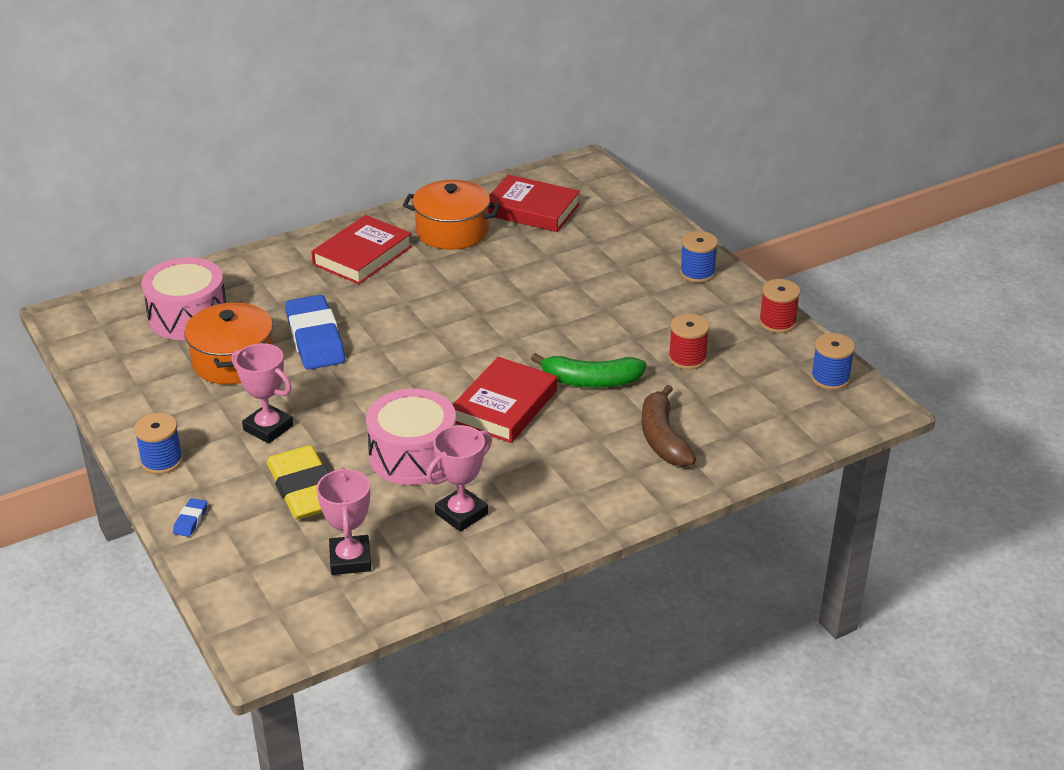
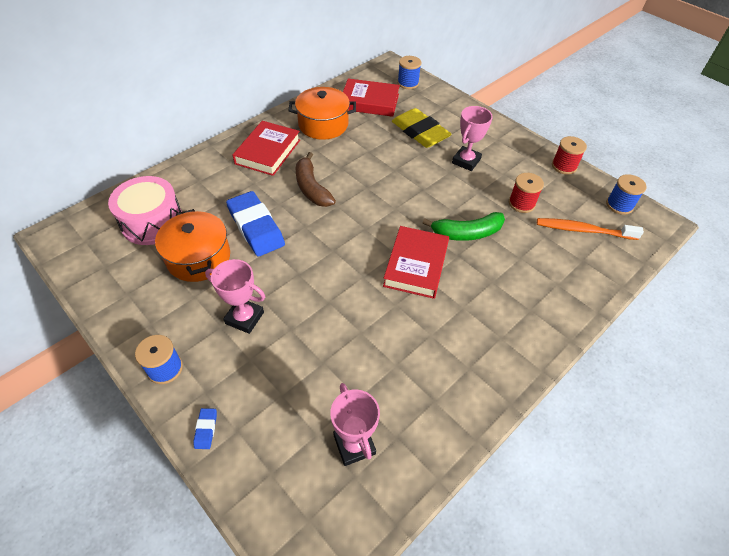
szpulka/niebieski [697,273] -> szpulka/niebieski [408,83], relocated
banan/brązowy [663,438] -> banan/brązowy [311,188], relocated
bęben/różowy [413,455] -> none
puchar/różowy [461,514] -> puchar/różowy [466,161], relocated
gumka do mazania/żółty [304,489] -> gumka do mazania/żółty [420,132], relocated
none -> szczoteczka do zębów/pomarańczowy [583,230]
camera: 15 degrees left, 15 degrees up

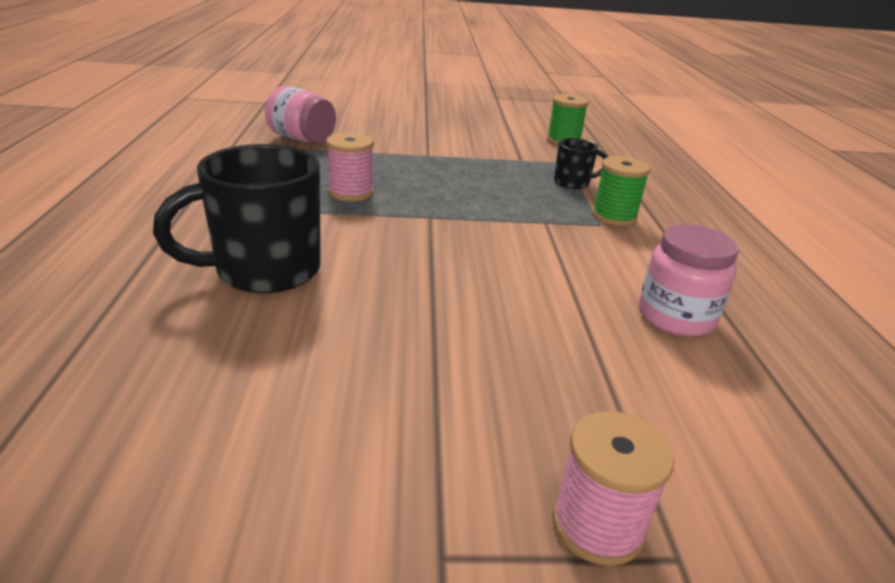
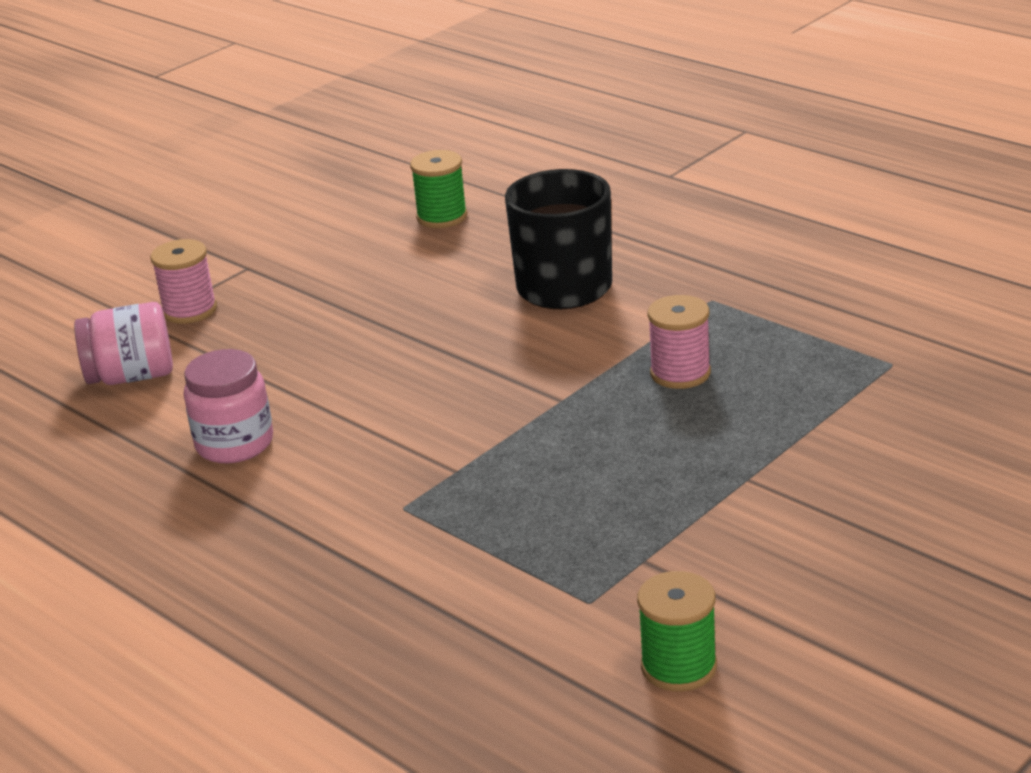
słoik/różowy [302,139] -> słoik/różowy [132,376], relocated
kubek/czarny [573,183] -> none
szpulka/zielony [614,216] -> szpulka/zielony [442,217], relocated
camera: 140 degrees right, 0 degrees up

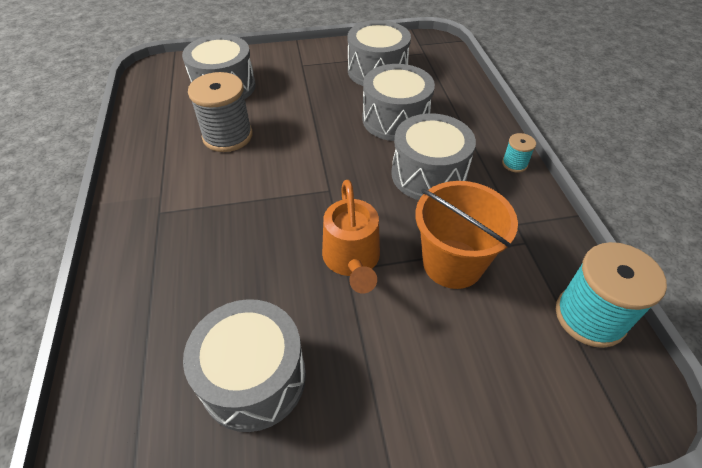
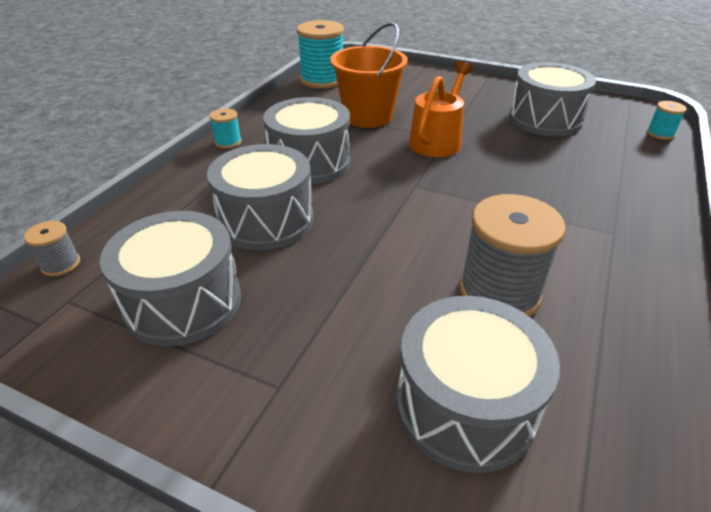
none -> szpulka/turkusowy [660,134]
none -> szpulka/szary [61,264]
camera: 145 degrees left, 10 degrees down

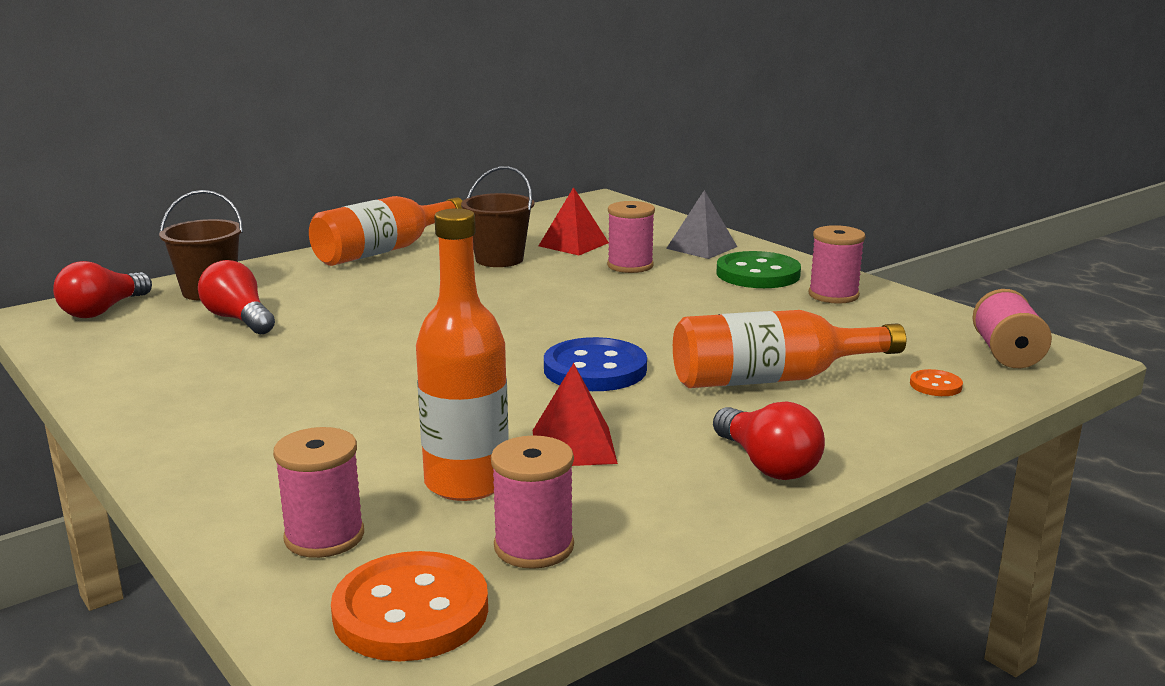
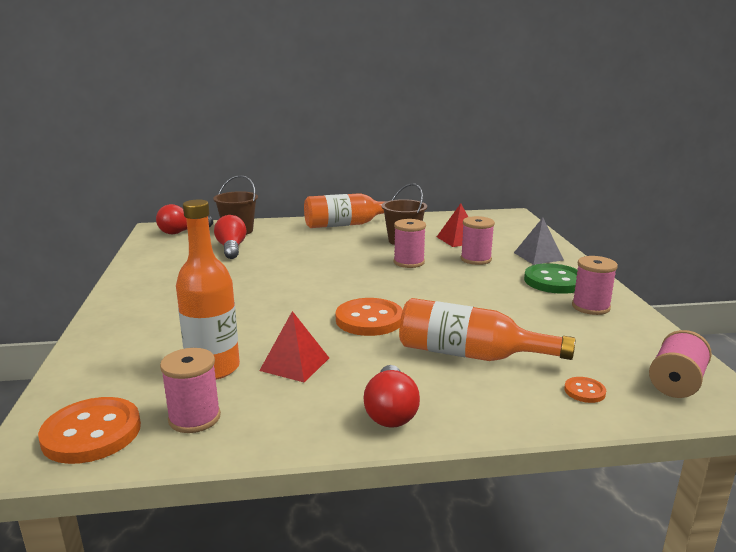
guzik/niebieski [595,369] -> guzik/pomarańczowy [369,319]
szpulka/różowy [324,536] -> szpulka/różowy [409,262], relocated
camera: 30 degrees right, 0 degrees up

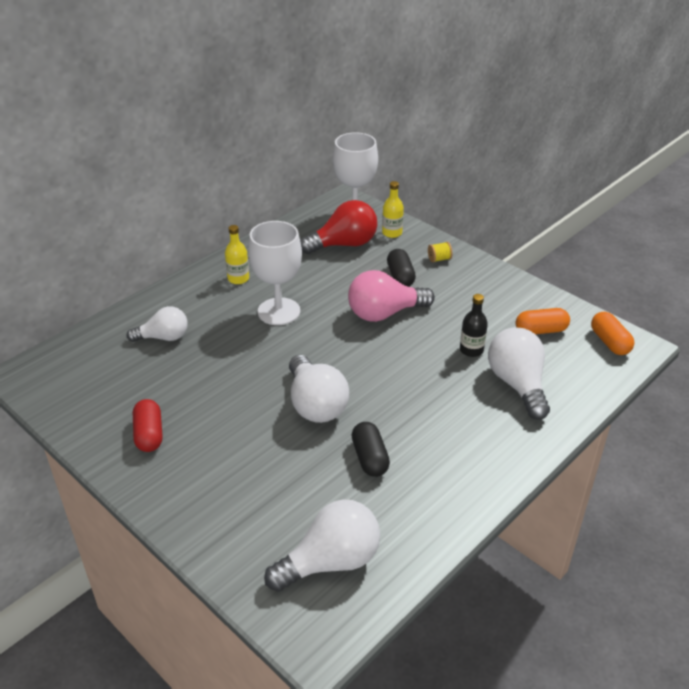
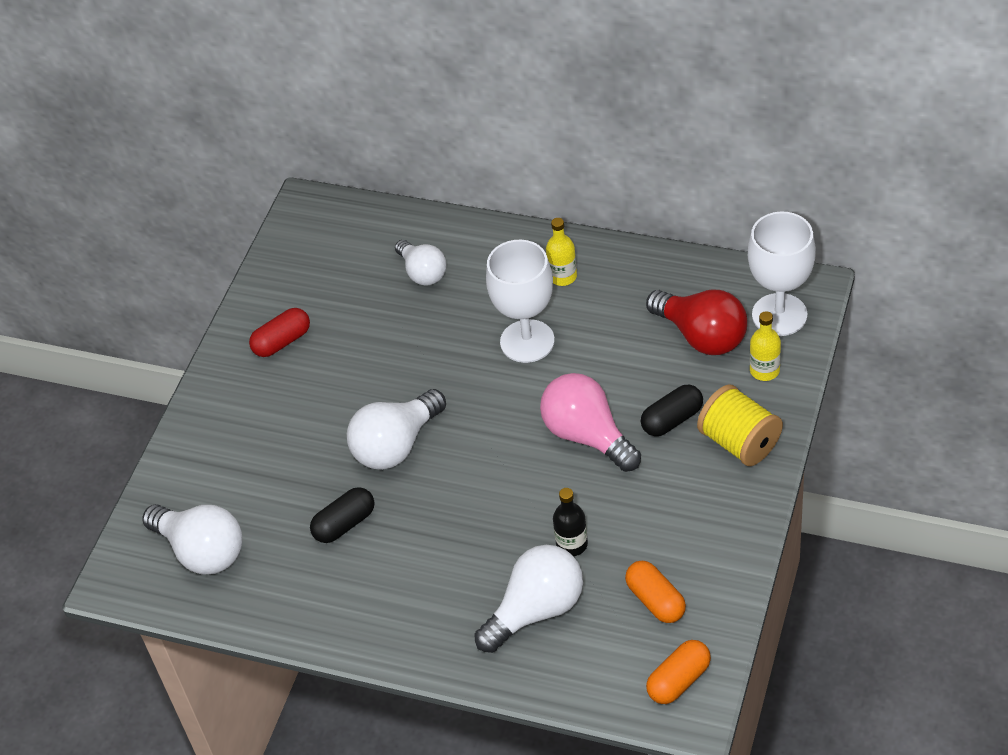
szpulka/żółty [439,259] -> szpulka/żółty [739,442], x2.21
camera: 70 degrees right, 10 degrees up

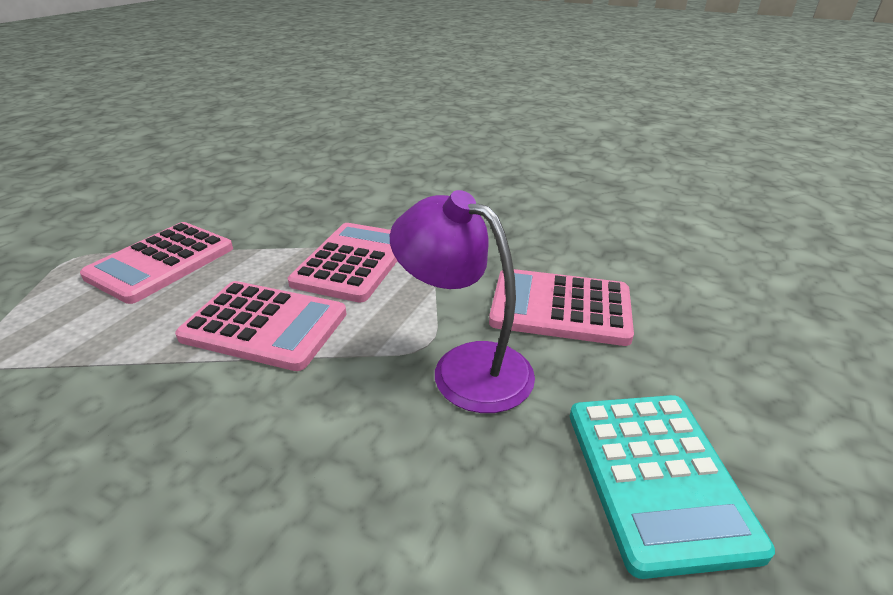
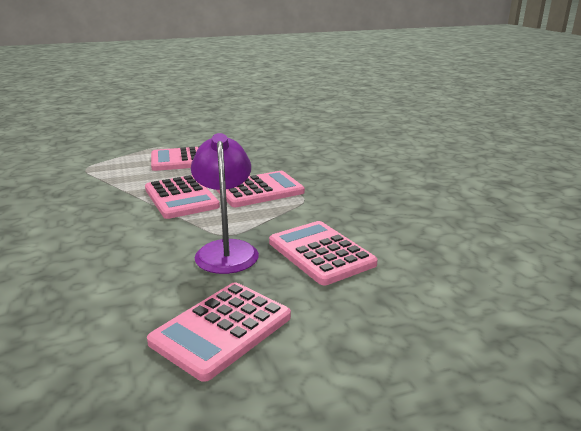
kalkulator/turkusowy [657,477] -> kalkulator/różowy [221,329]
camera: 45 degrees right, 10 degrees down

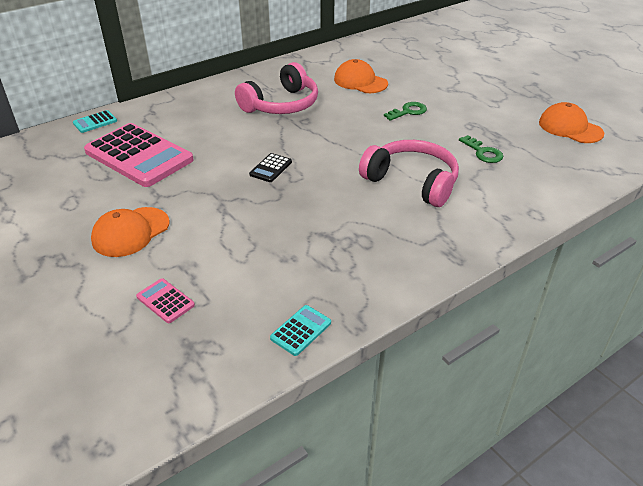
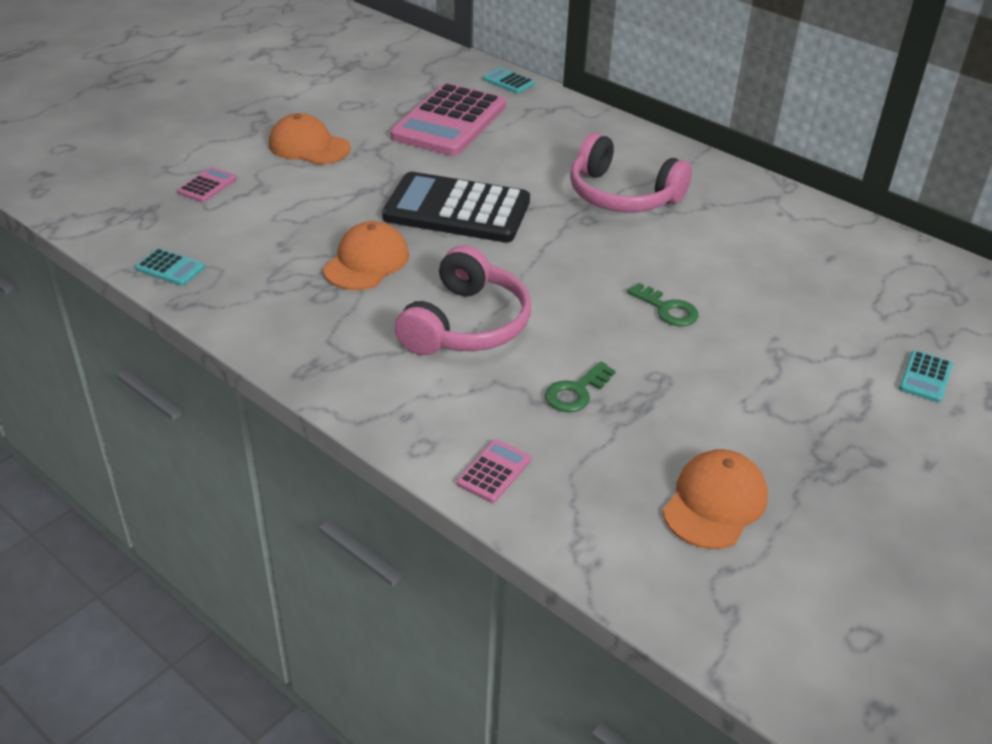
czapka/pomarańczowy [360,81] -> czapka/pomarańczowy [366,262], relocated
kalkulator/czarny [270,168] -> kalkulator/czarny [457,209], x2.43
none -> kalkulator/turkusowy [925,377]
none -> kalkulator/różowy [494,472]
camera: 75 degrees right, 0 degrees up

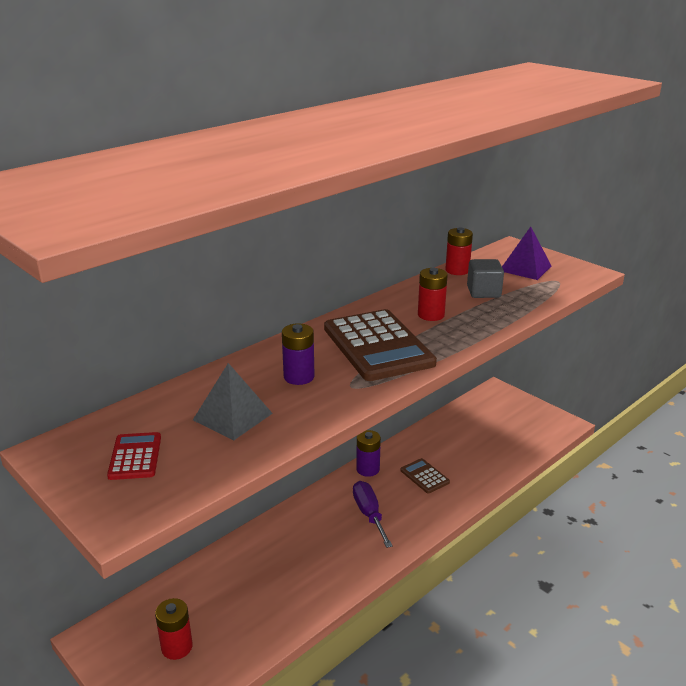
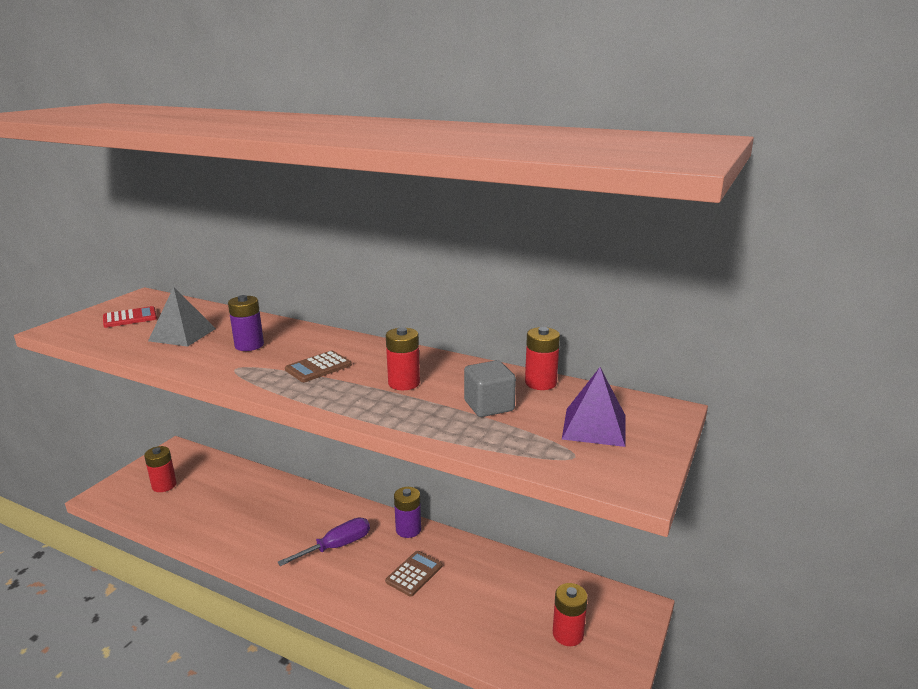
kalkulator/brązowy [377,346] -> kalkulator/brązowy [318,367], x0.47
none -> bateria/czerwony [568,634]
camera: 70 degrees right, 5 degrees down

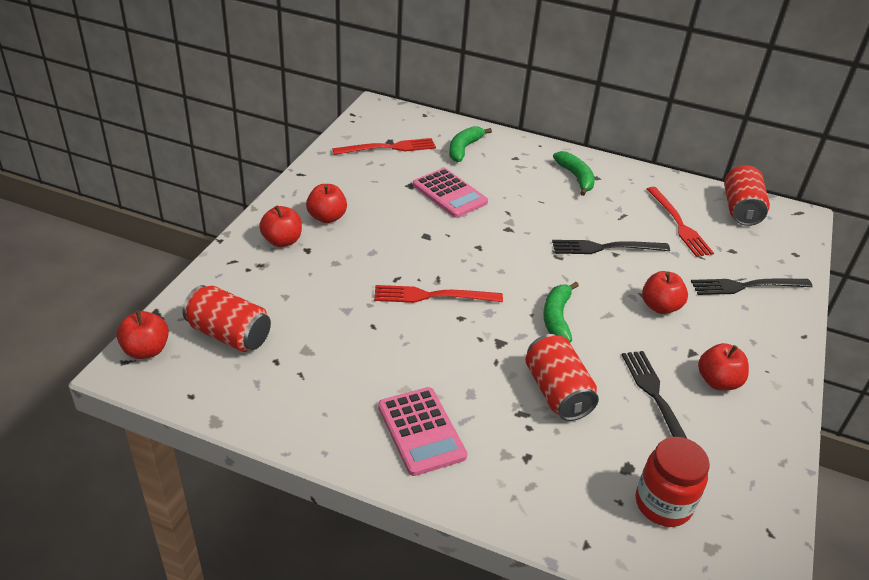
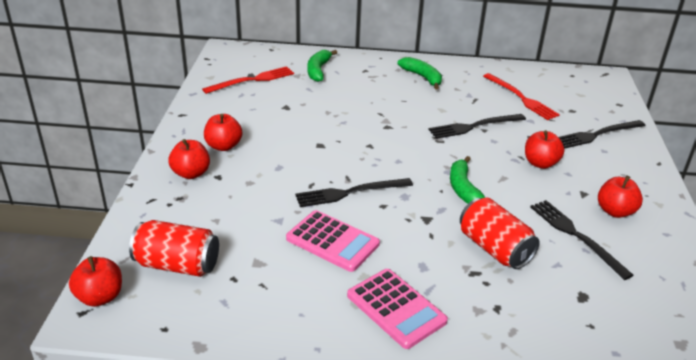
puszka/czerwony [740,209] -> none
kalkulator/różowy [449,194] -> kalkulator/różowy [332,241], relocated
widelec/czerwony [433,296] -> widelec/czarny [350,192]
słoik/czerwony [663,504] -> none
camera: 15 degrees left, 5 degrees down

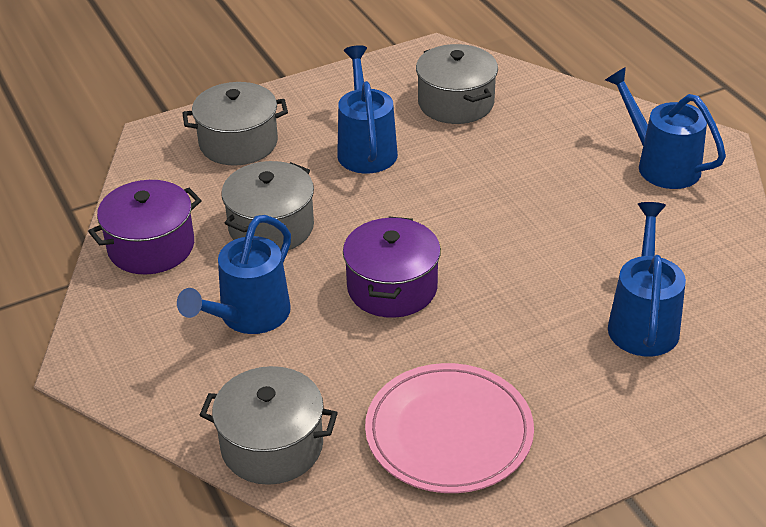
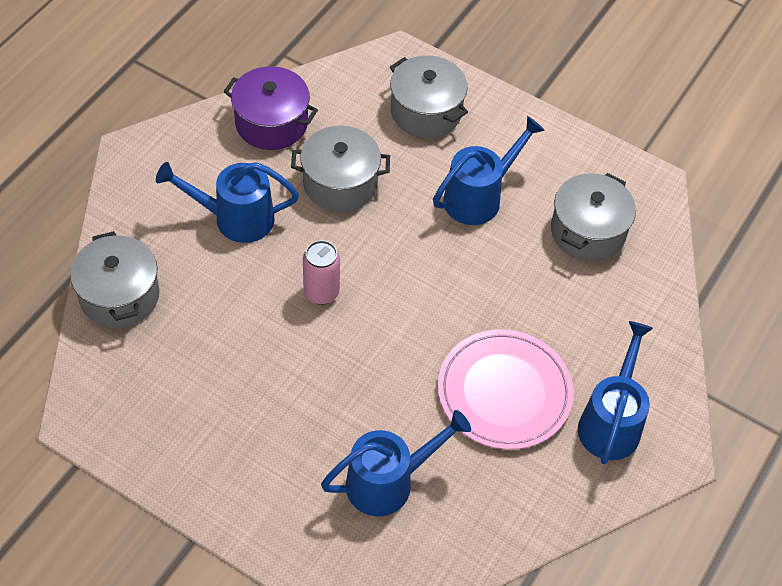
garnek/fioletowy [392,288] -> puszka/różowy [321,292]
talerz/różowy [449,432] -> talerz/różowy [504,392], relocated
camera: 55 degrees right, 15 degrees up

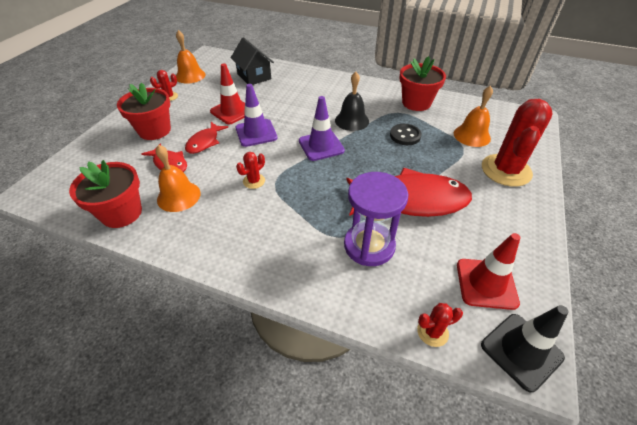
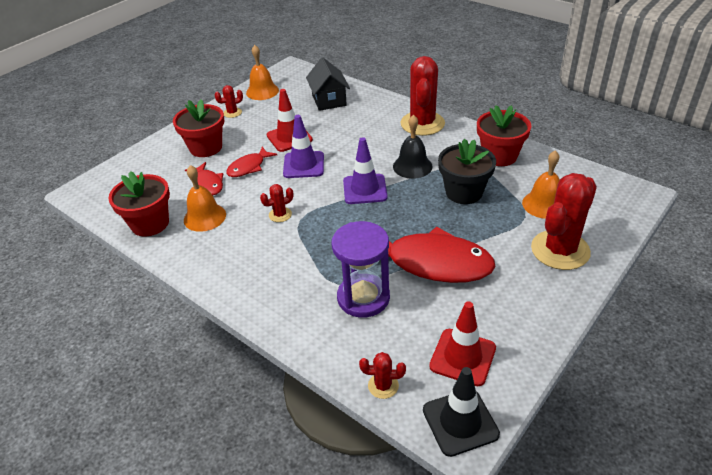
guzik/czarny [405,136] -> doniczka/czarny [464,192]
none -> kaktus/czerwony [422,124]
camera: 20 degrees right, 5 degrees down

